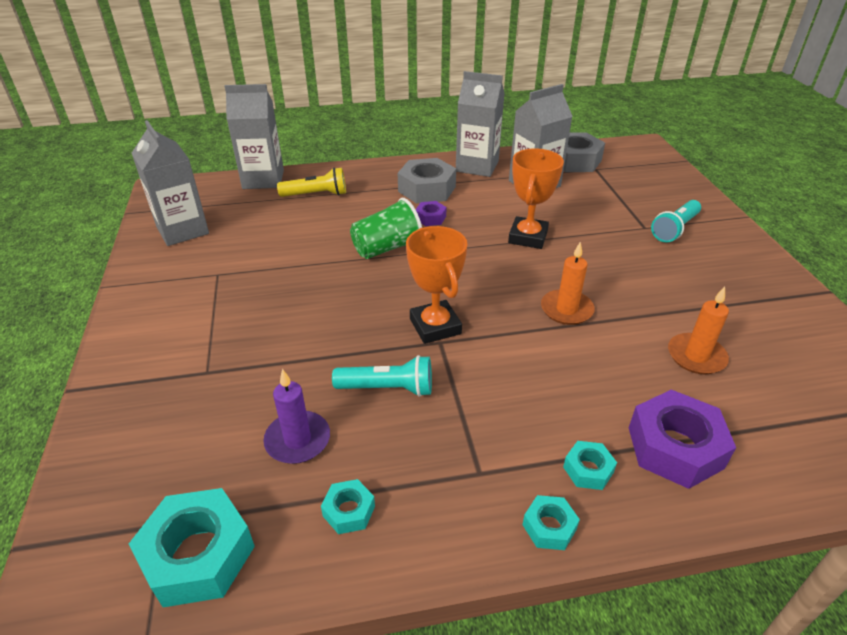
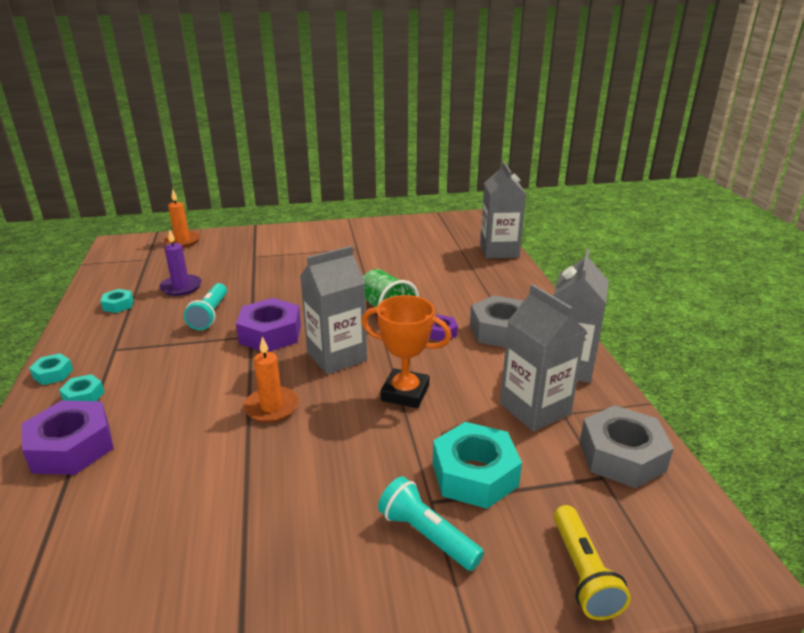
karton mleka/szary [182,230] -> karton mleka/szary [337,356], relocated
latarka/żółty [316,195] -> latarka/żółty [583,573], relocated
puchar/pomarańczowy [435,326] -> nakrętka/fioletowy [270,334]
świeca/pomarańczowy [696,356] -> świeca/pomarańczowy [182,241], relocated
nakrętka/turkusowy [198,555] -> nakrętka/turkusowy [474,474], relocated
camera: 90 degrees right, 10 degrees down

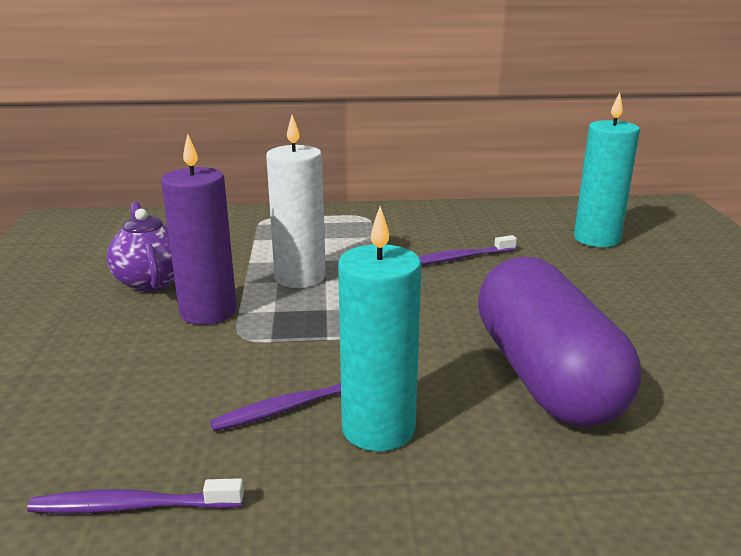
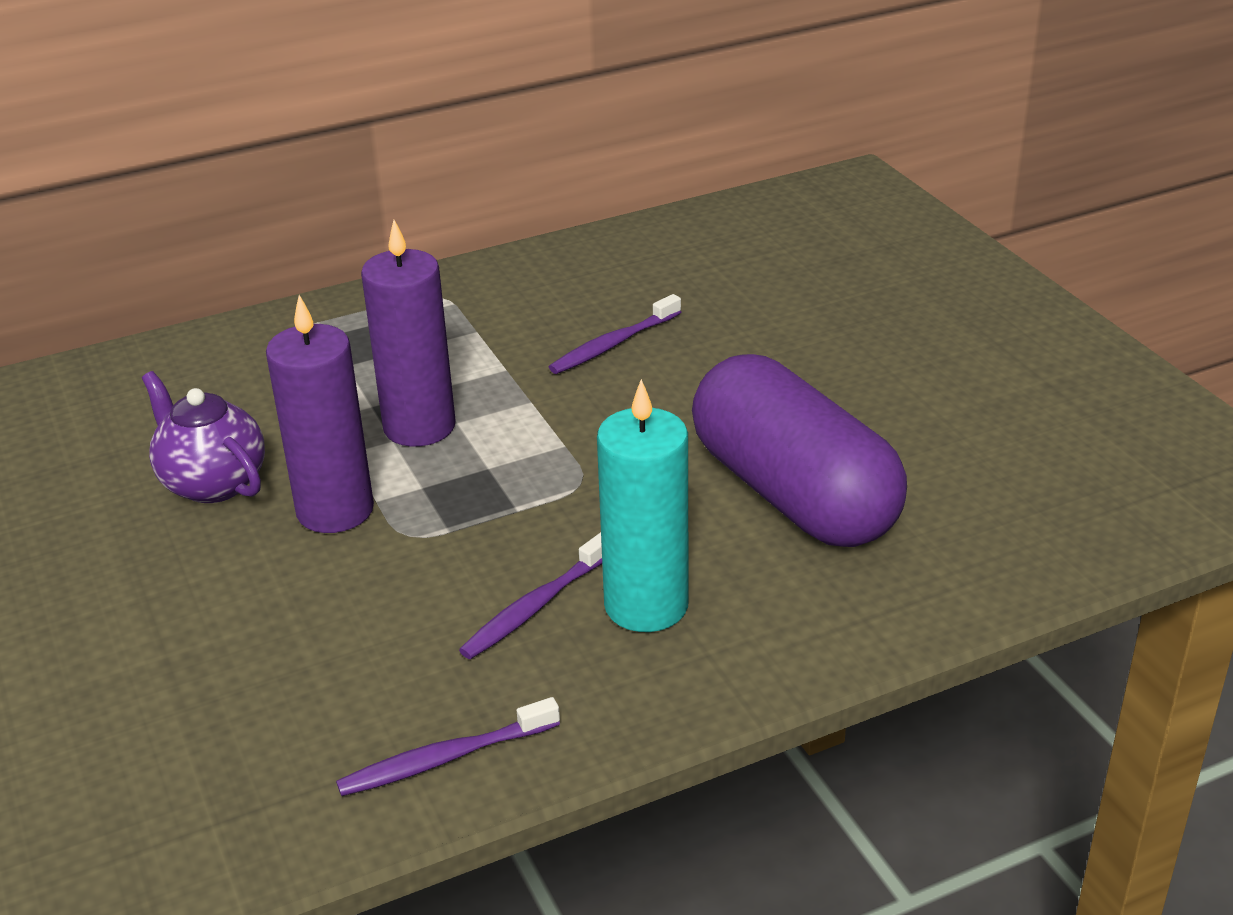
świeca/turkusowy [596,239] -> none
świeca/biały [300,277] -> świeca/fioletowy [419,427]
camera: 20 degrees left, 10 degrees up

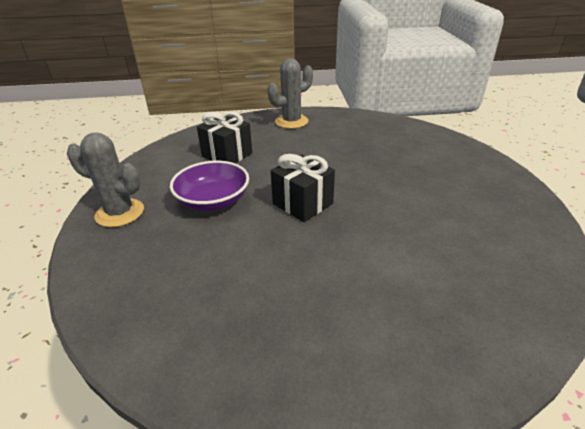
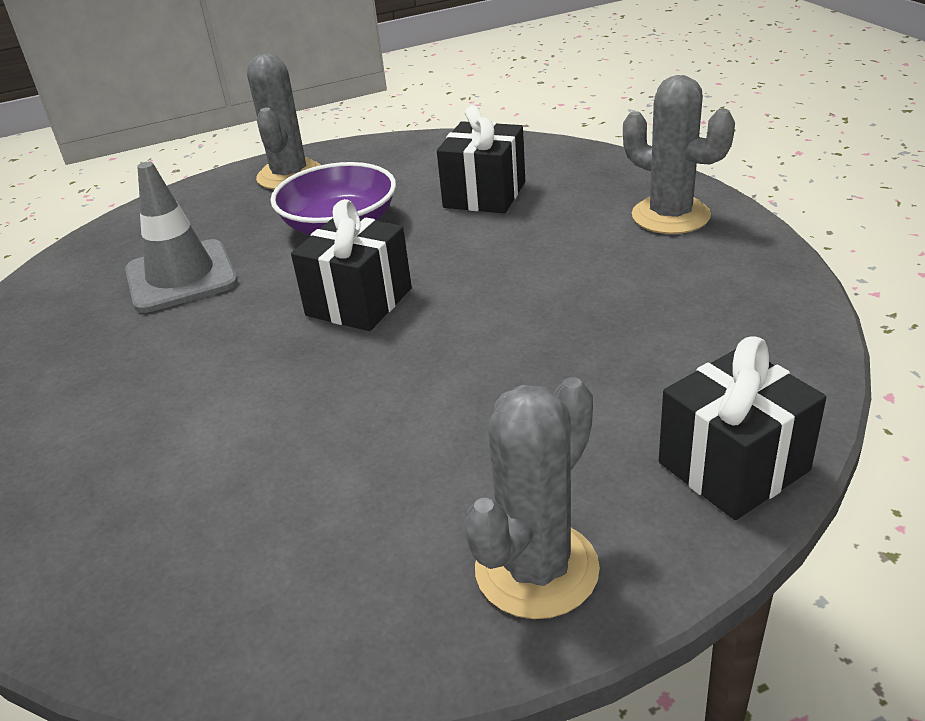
none -> pachołek/szary [181,277]
none -> prezent/czarny [733,466]
none -> kaktus/szary [536,569]
camera: 75 degrees right, 0 degrees up

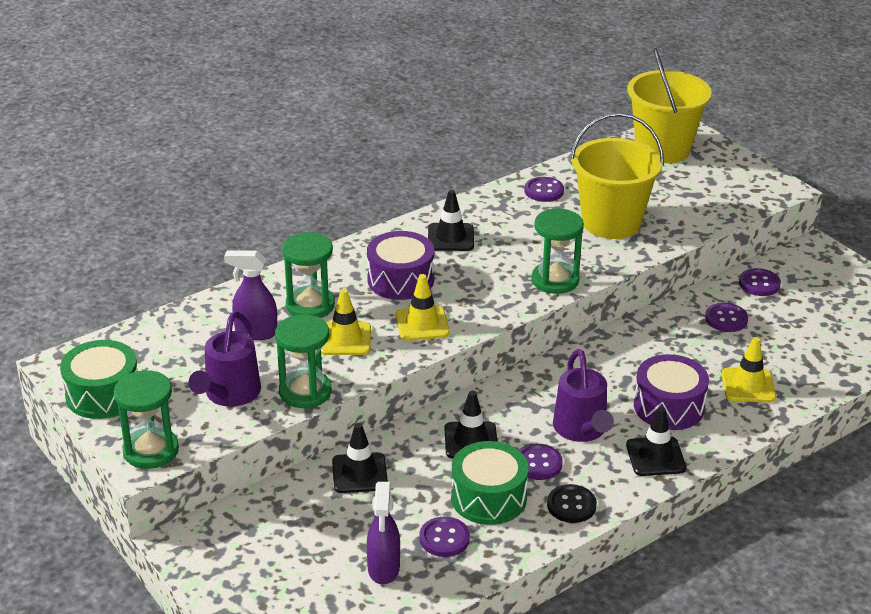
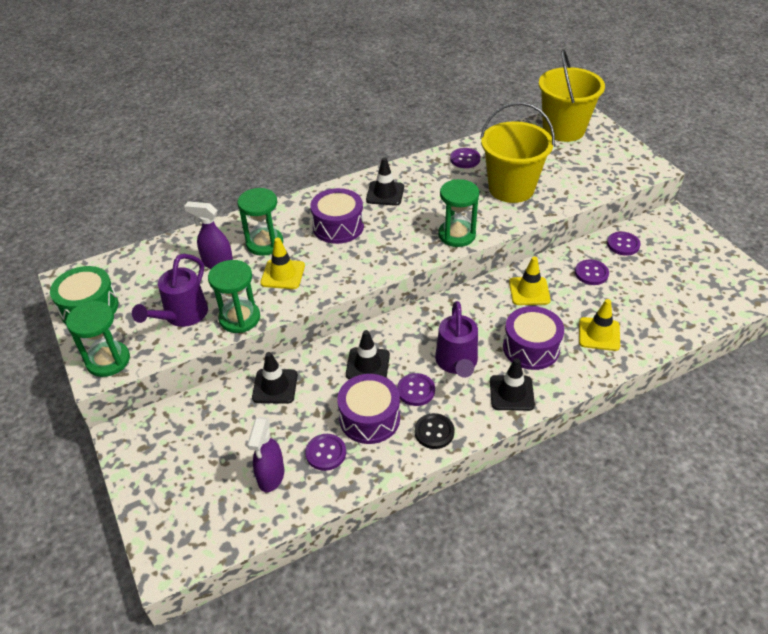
pachołek/żółty [422,324] -> pachołek/żółty [529,291], relocated
bęben/zielony [488,498] -> bęben/fioletowy [369,418]
camera: 10 degrees right, 10 degrees up

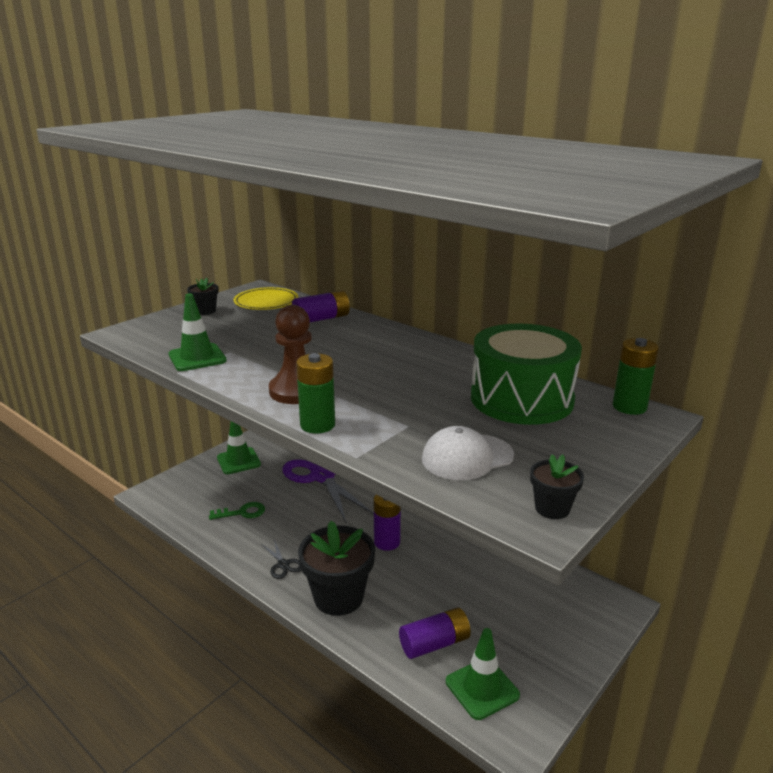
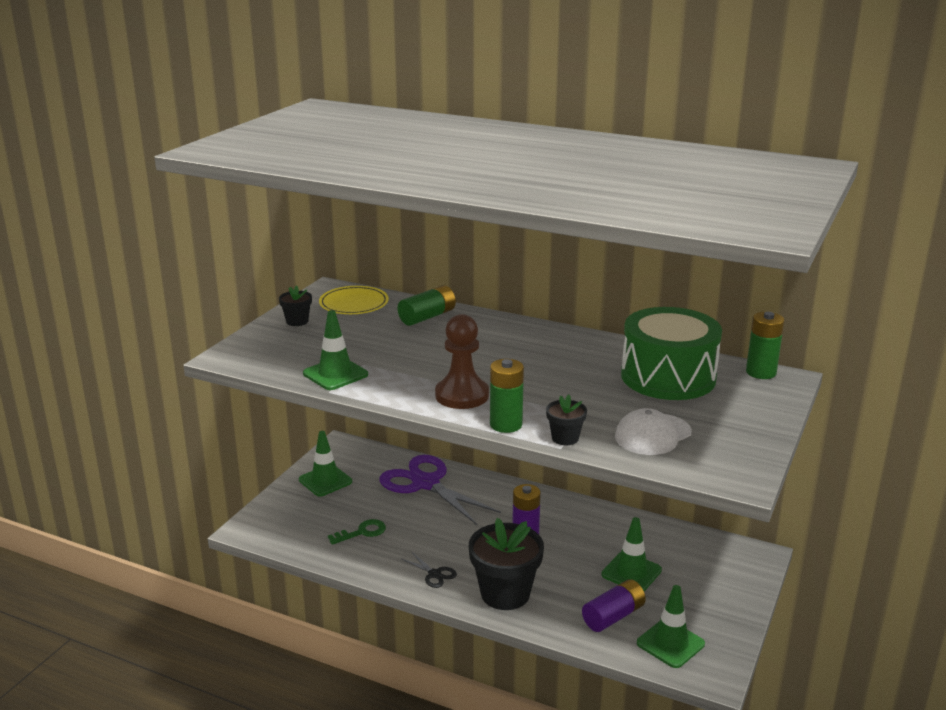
bateria/fioletowy [321,319] -> bateria/zielony [427,317]
doniczka/czarny [552,508] -> doniczka/czarny [565,438], relocated
none -> pachołek/zielony [631,572]
camera: 15 degrees left, 0 degrees up

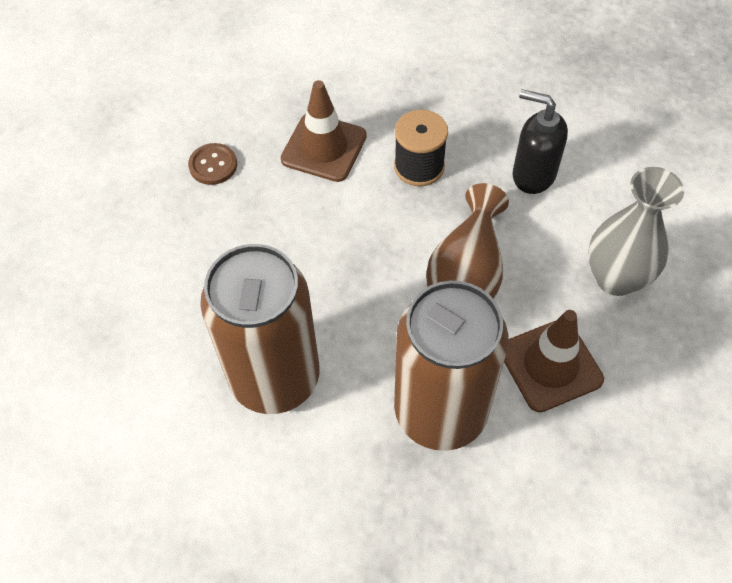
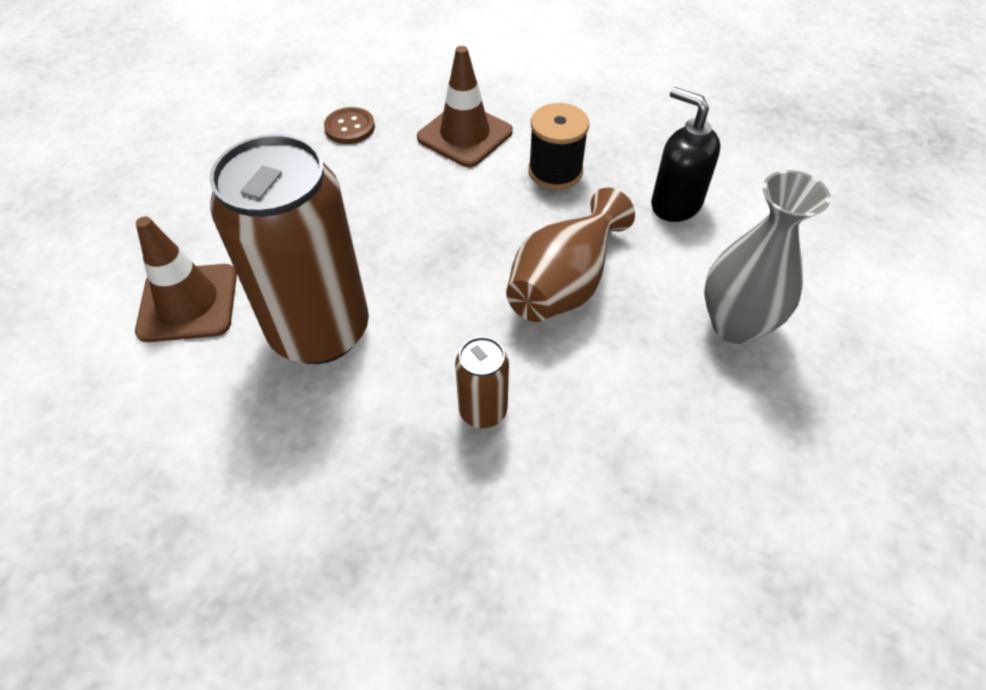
puszka/brązowy [440,412] -> puszka/brązowy [483,411], x0.44
pachołek/brązowy [550,365] -> pachołek/brązowy [188,303], relocated
camera: 15 degrees right, 5 degrees down

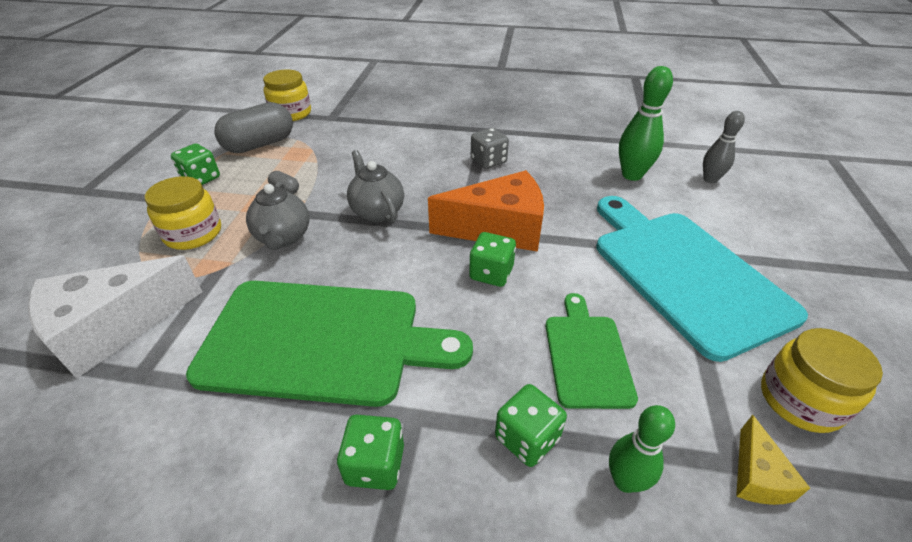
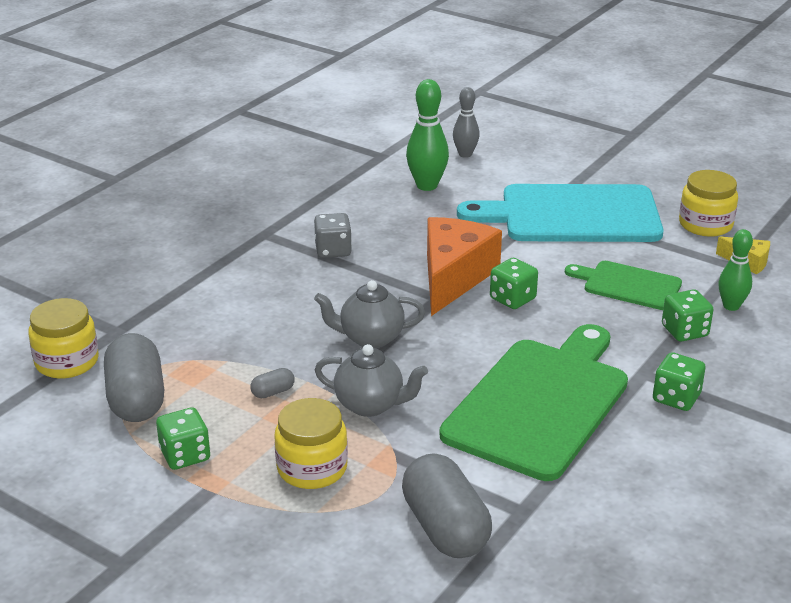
ser/biały [114,328] -> kapsułka/szary [445,528]
camera: 65 degrees left, 10 degrees down

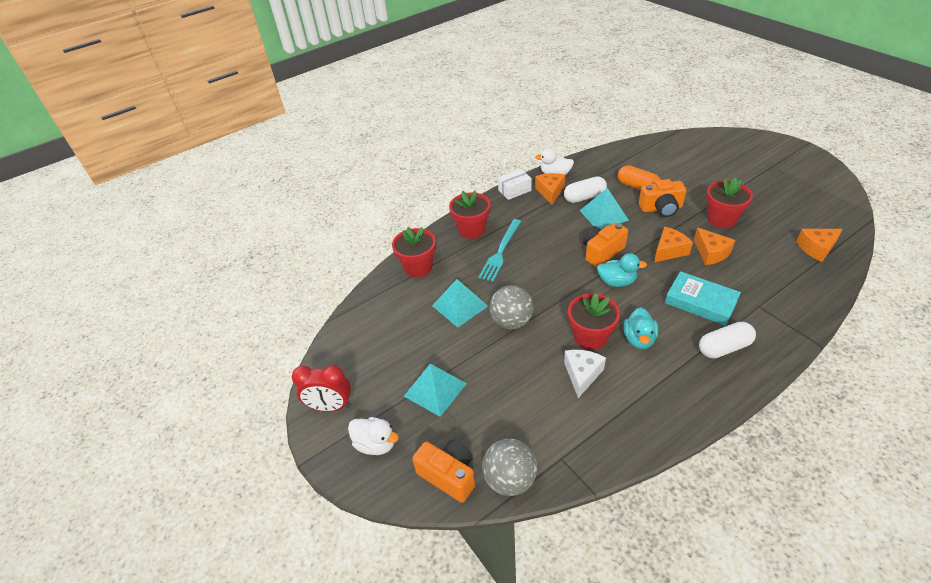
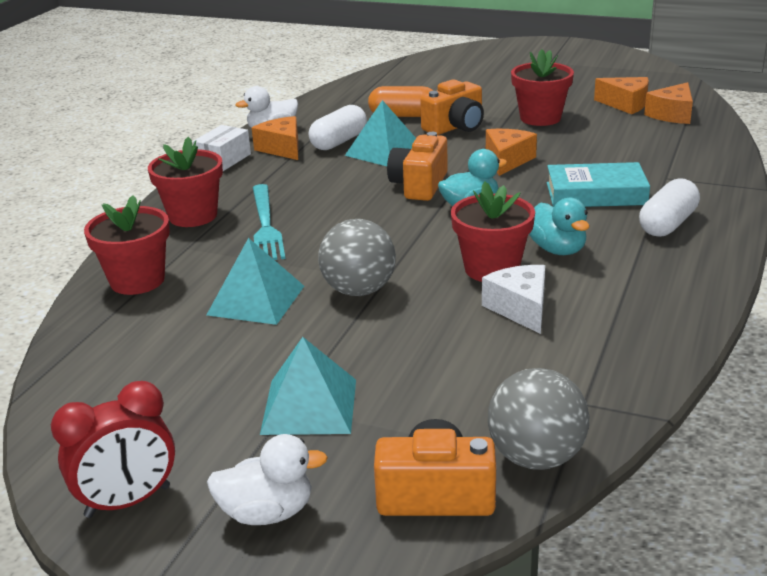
ser/pomarańczowy [711,253] -> ser/pomarańczowy [625,104], relocated
camera: 35 degrees left, 15 degrees down

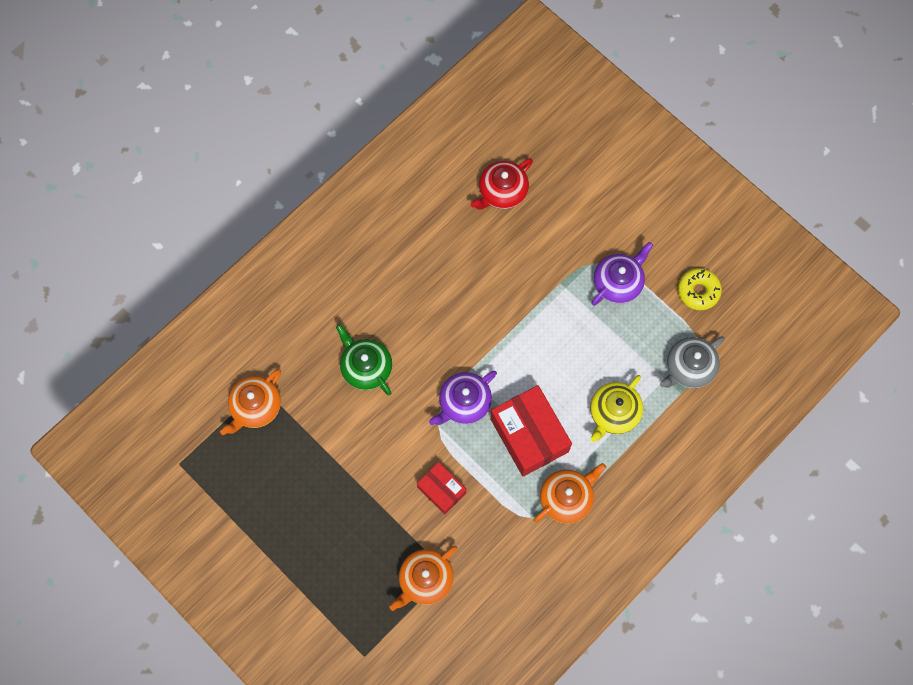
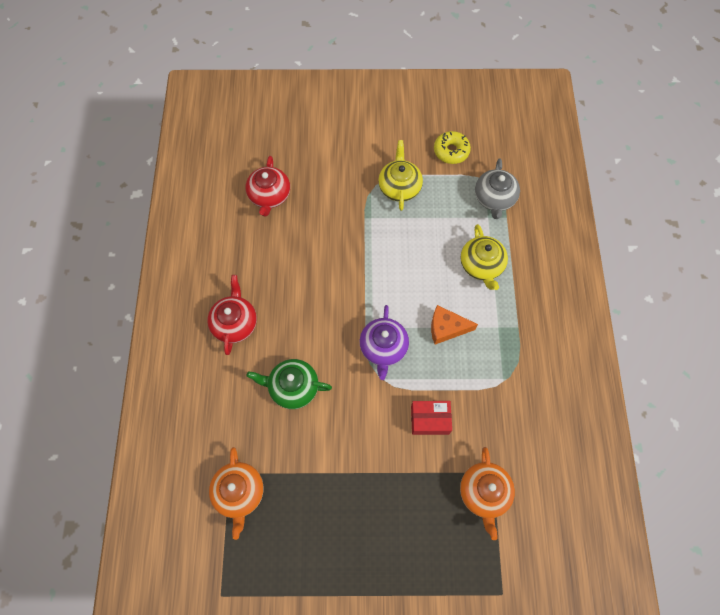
imbryk/fioletowy [618,282] -> imbryk/żółty [399,187]
pudełko/czerwony [529,435] -> ser/pomarańczowy [446,328]
imbryk/pomarańczowy [566,498] -> none
none -> imbryk/czerwony [235,323]
camera: 45 degrees left, 5 degrees down

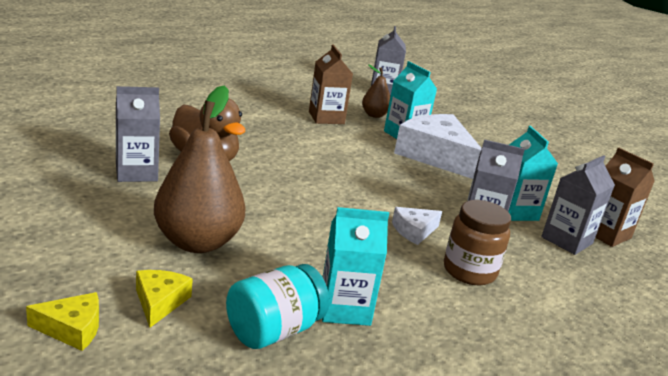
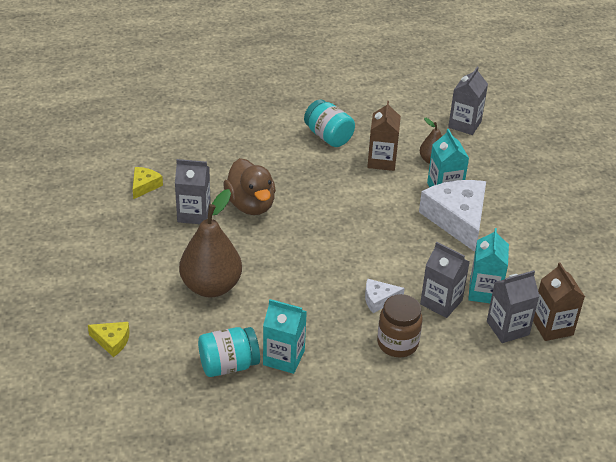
ser/żółty [160,302] -> ser/żółty [144,186], relocated
none -> słoik/turkusowy [328,136]
camera: 25 degrees right, 15 degrees up

